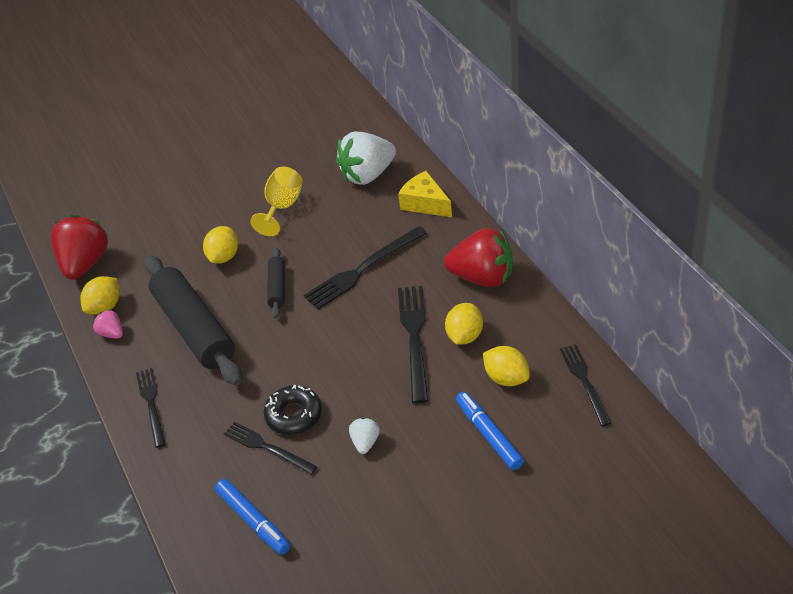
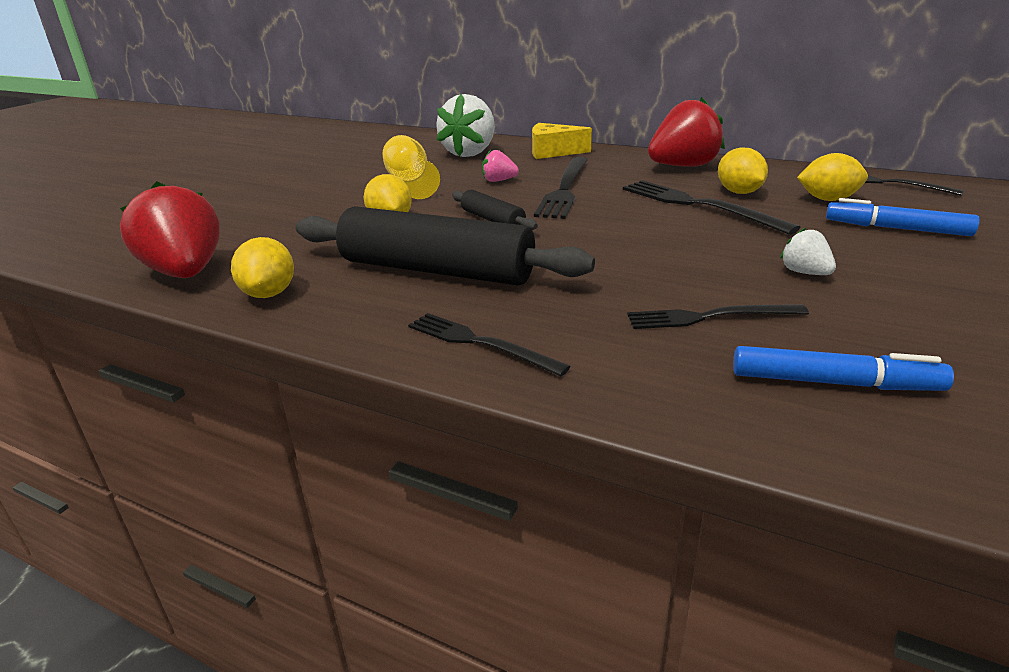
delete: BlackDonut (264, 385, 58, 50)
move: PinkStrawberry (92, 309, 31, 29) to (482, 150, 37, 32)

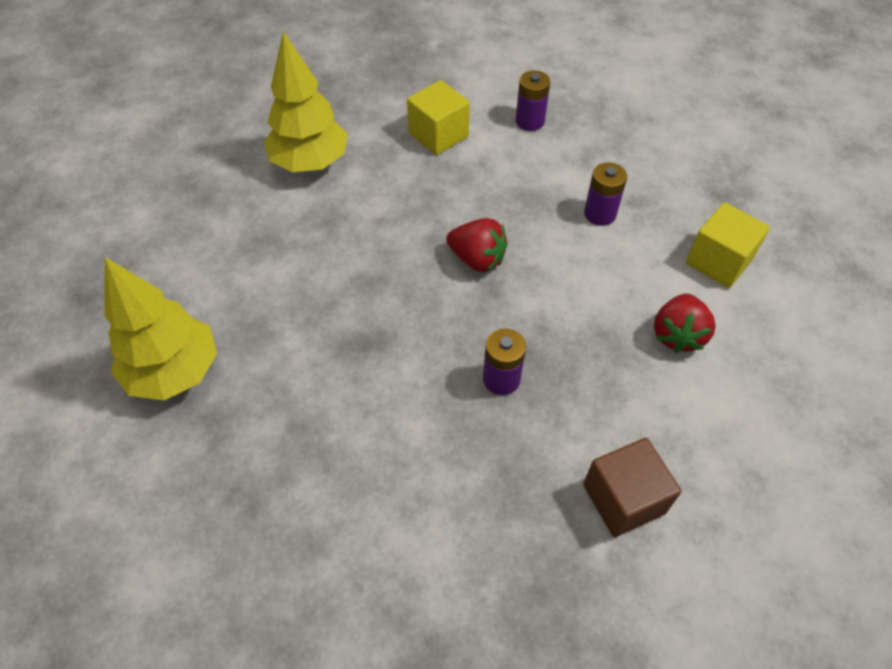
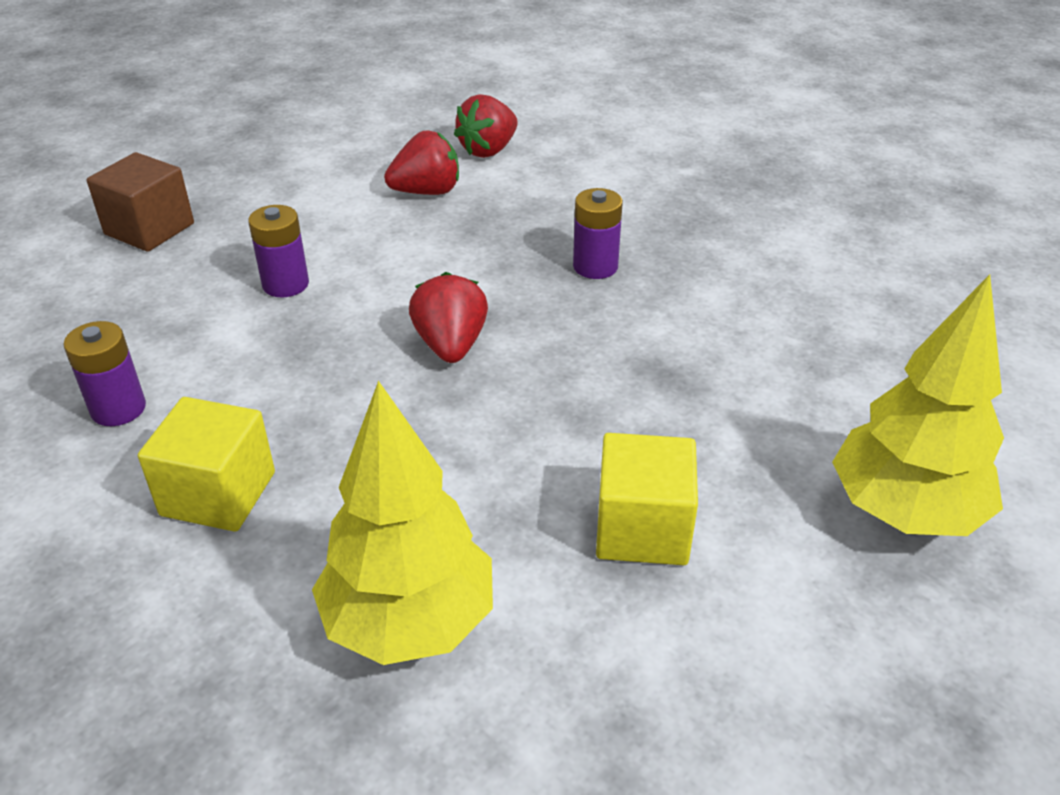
insert: RedStrawberry (454, 94, 64, 64)
move: YellowCube (686, 203, 84, 85) to (596, 433, 102, 132); BrownCube (583, 438, 99, 99) to (87, 152, 107, 100)

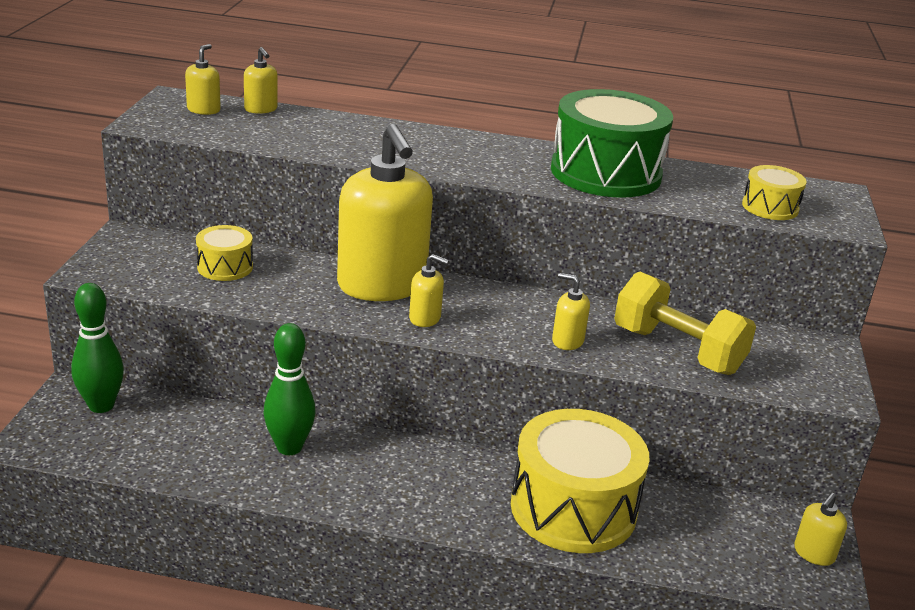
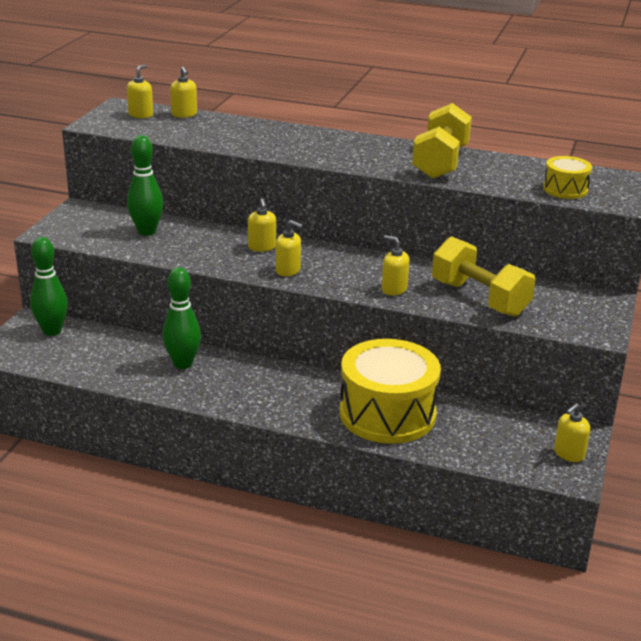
replace: GreenDrum (551, 89, 122, 109) to YellowDumbbell (412, 103, 60, 76); YellowDrum (196, 225, 57, 56) to GreenBowlingPin (127, 135, 36, 101)
resize: YellowSoapDispenser (337, 124, 96, 177) = (248, 198, 28, 54) x0.41

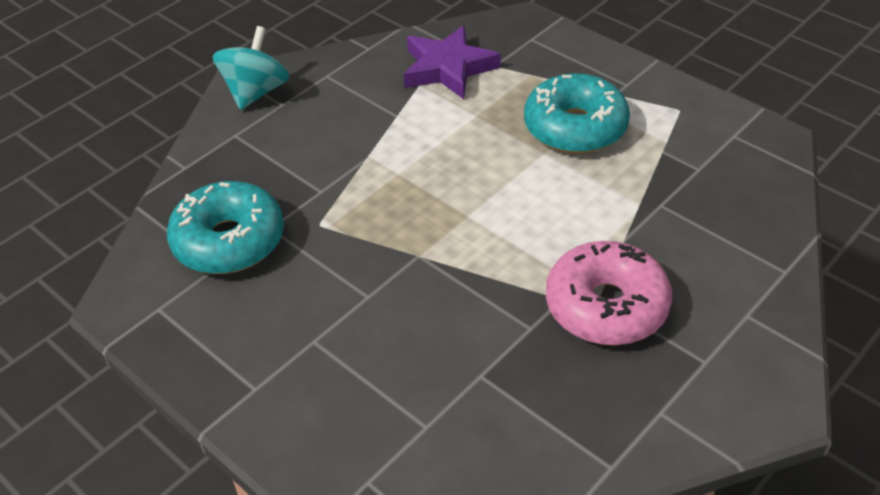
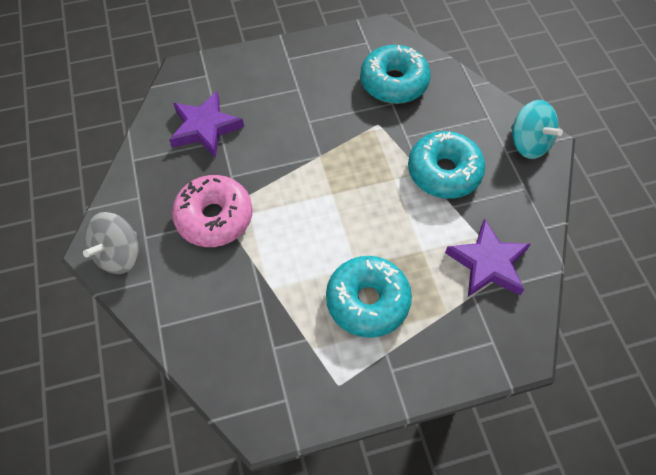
insert: PurpleStar (169, 91, 75, 67); TurquoiseDonut (408, 131, 77, 68); GreySpinningTop (83, 212, 56, 62)

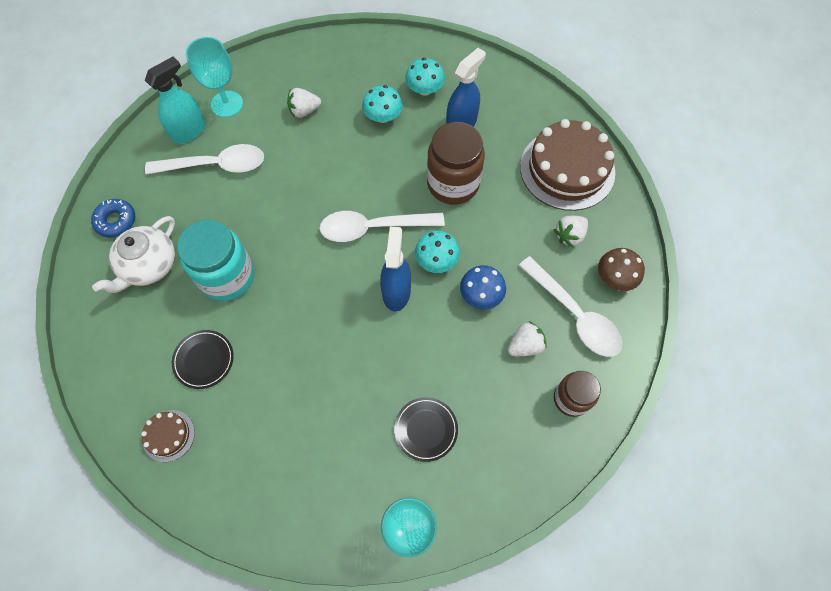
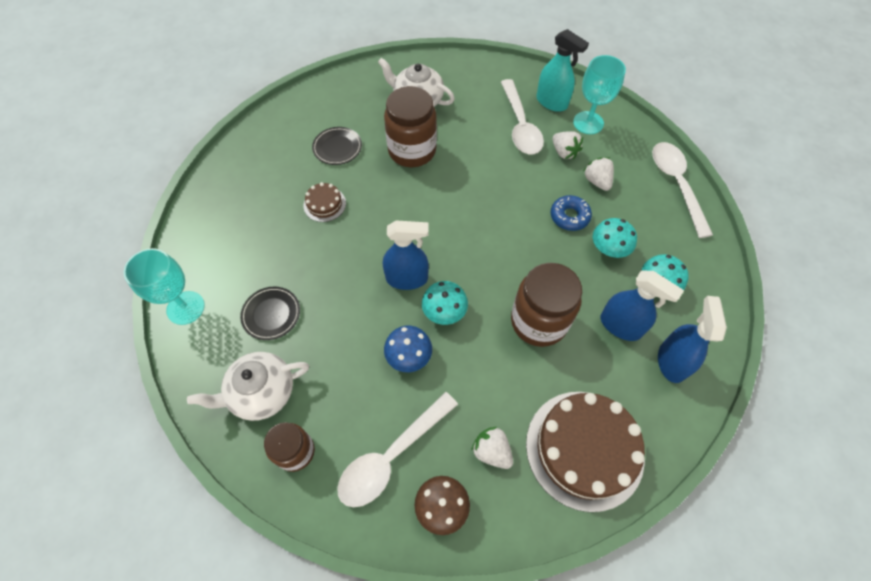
insert: BlueSprayBottle (658, 296, 69, 87); WhiteTeapot (187, 352, 122, 69)
move: BlueDonut (91, 199, 44, 39) to (551, 195, 41, 36); WhiteSpoon (320, 211, 125, 31) to (652, 142, 61, 96); WhiteStrawberry (508, 321, 39, 35) to (553, 131, 30, 28); BrownCake (141, 410, 54, 52) to (304, 182, 42, 40)
recolor: TurquoiseJar (177, 220, 77, 81) to BrownJar (384, 86, 53, 81)

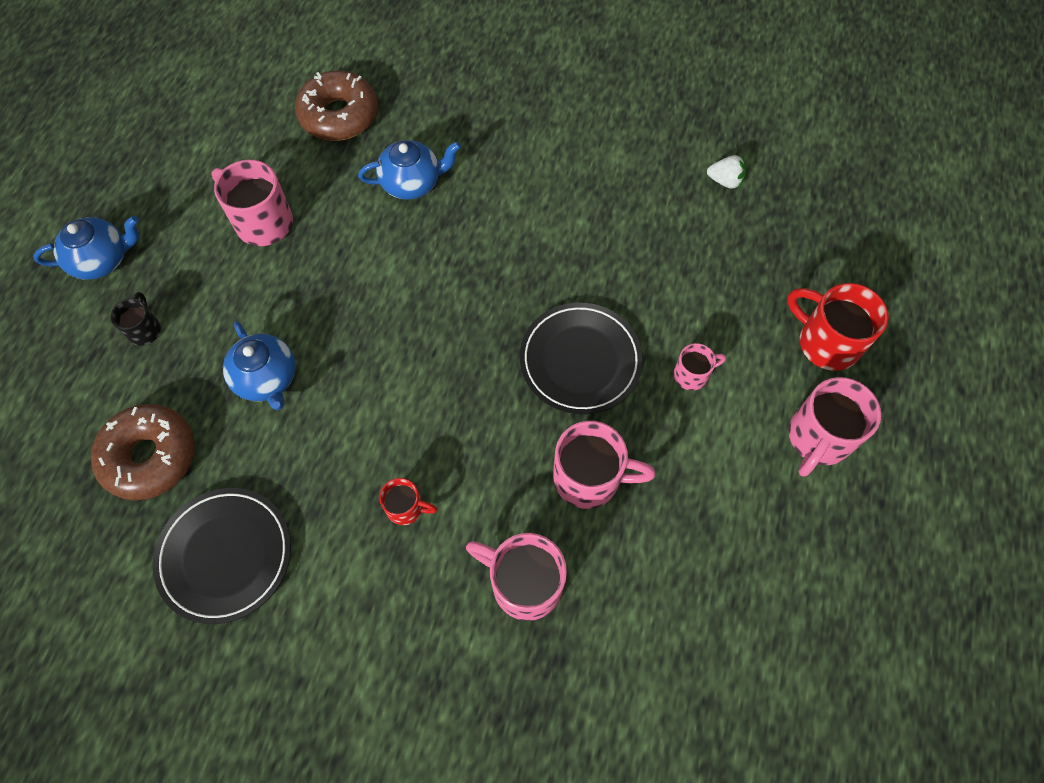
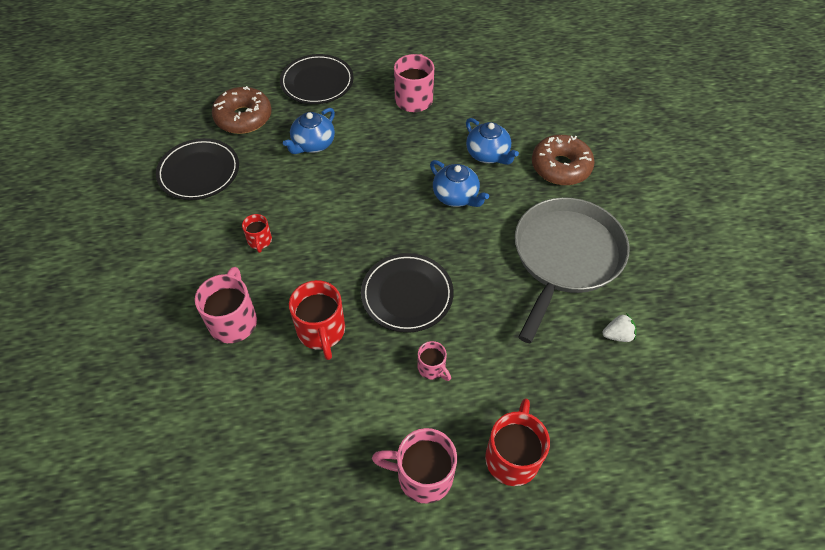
insert: GreyPan (515, 197, 115, 146)
move: BrownDonut (295, 71, 83, 70) to (532, 135, 63, 50); BlueTeapot (33, 216, 106, 64) to (430, 160, 59, 47)
replace: BlackMug (110, 292, 51, 54) to BlackPlate (280, 54, 74, 50)
recolor: PinkMug (553, 421, 103, 88) to RedMug (289, 280, 56, 80)
rotate: WhiteStrawberry (707, 155, 39, 34) = (602, 313, 34, 29) 90 degrees counterclockwise

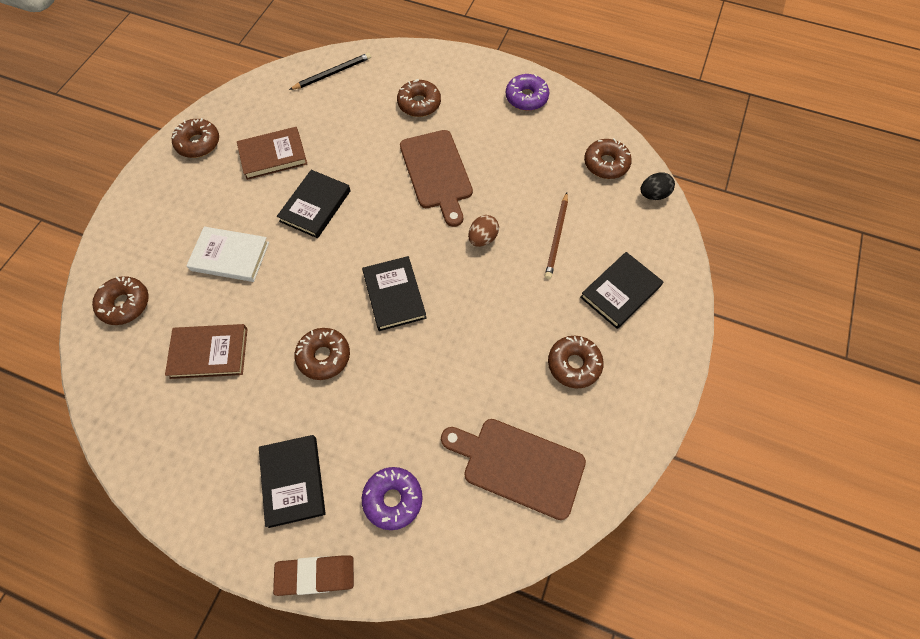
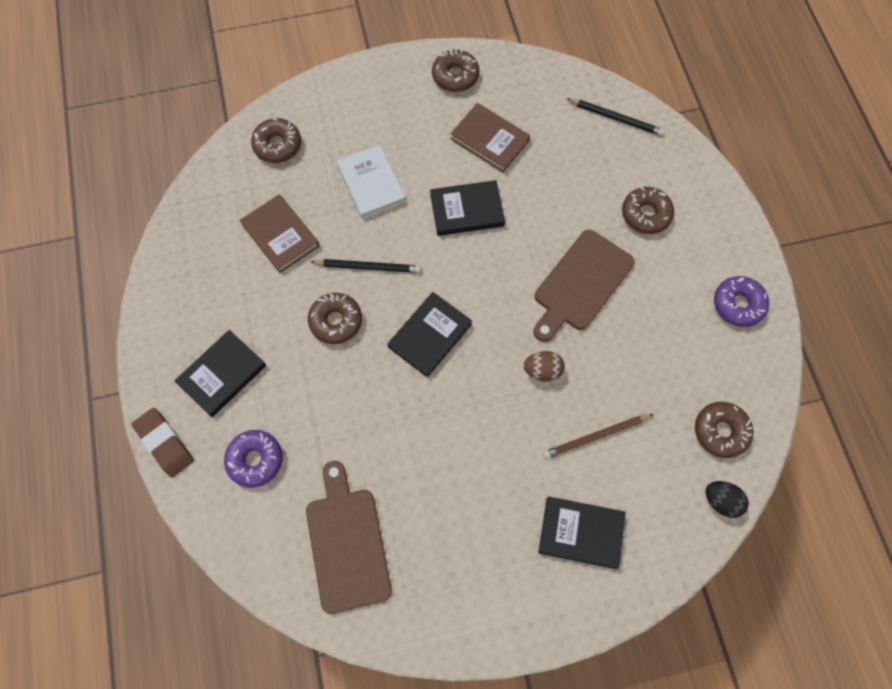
delete: BrownDonut (548, 336, 56, 52)
insert: BlackPencil (311, 259, 110, 14)

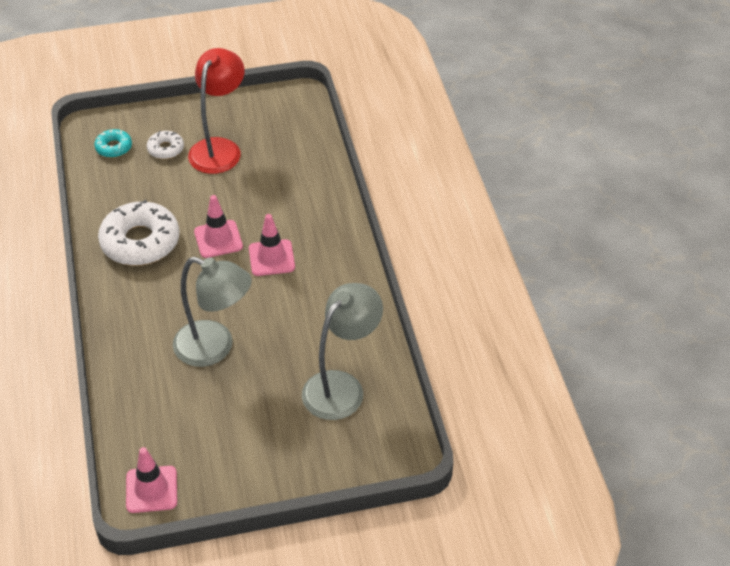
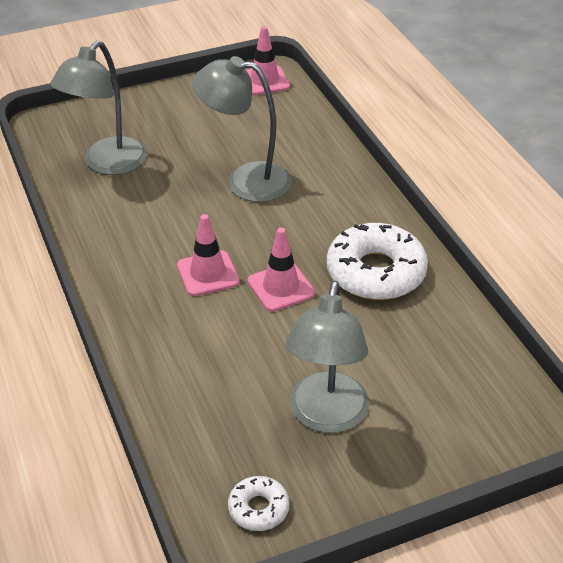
delete: TurquoiseDonut (94, 129, 38, 29)
move: WhiteDonut (147, 131, 37, 28) to (228, 476, 62, 55)
recolor: RedLamp (188, 48, 57, 126) to GreyLamp (285, 281, 84, 152)

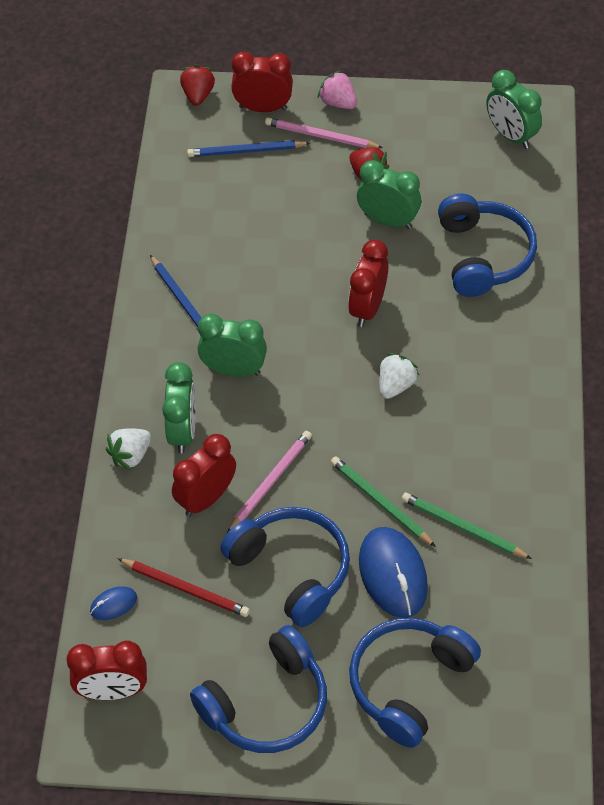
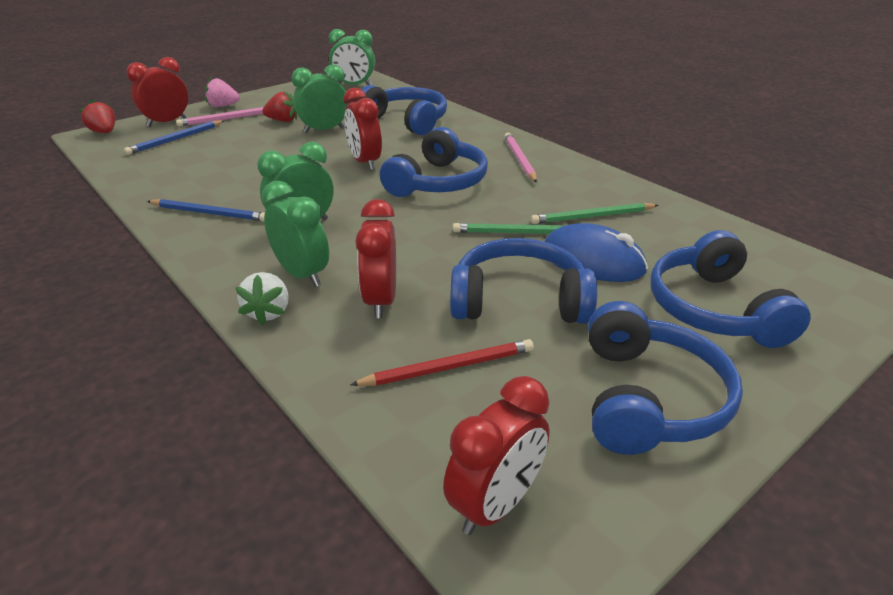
delete: BlueMouse (90, 586, 47, 34)
move: PinkPencil (227, 431, 85, 102) to (504, 133, 33, 50)
replace: WhiteStrawberry (379, 353, 41, 46) to BlueHeadphones (380, 127, 108, 70)

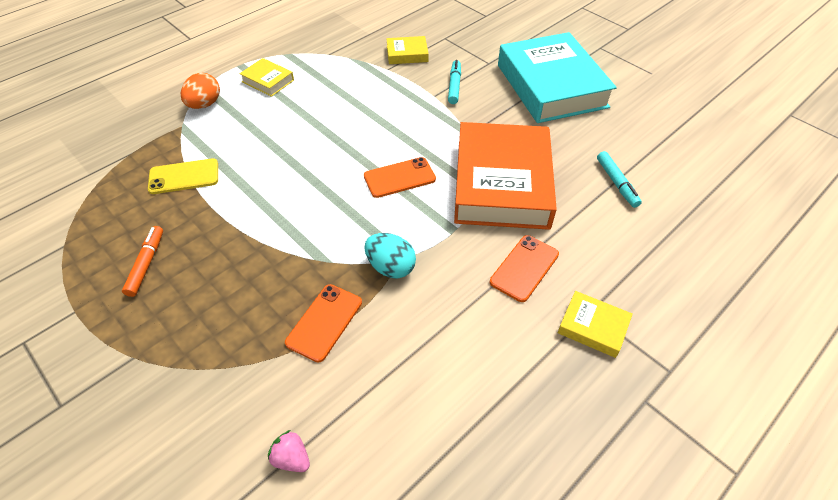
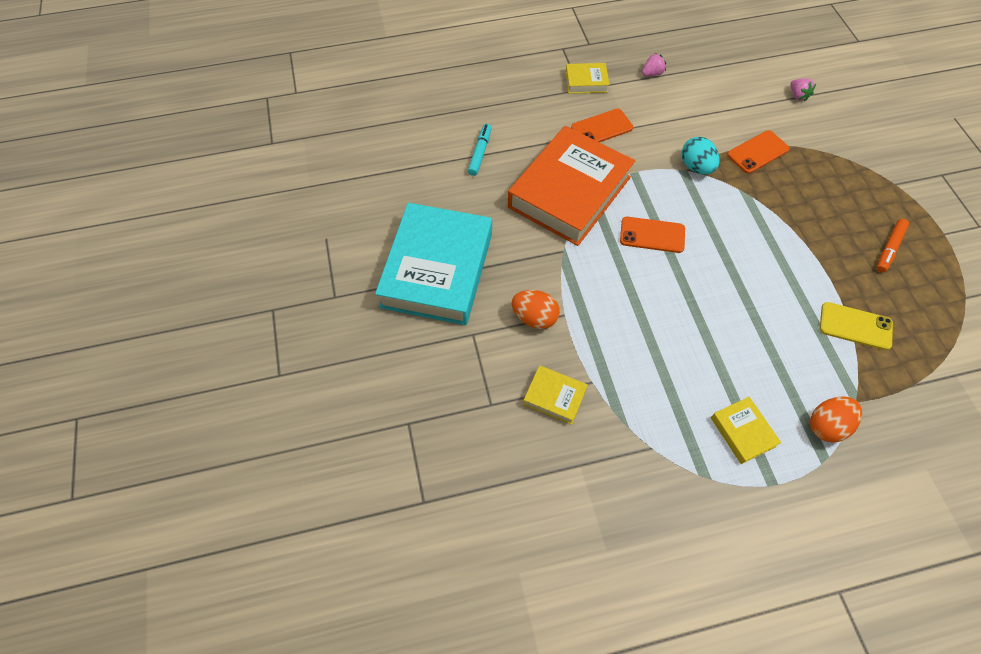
insert: PinkStrawberry (642, 53, 24, 23)
replace: TurquoiseMarker (448, 60, 13, 44) to OrangeEgg (512, 290, 48, 39)
rotate: YellowBook (558, 291, 75, 67) = (566, 63, 44, 31) 60 degrees counterclockwise

